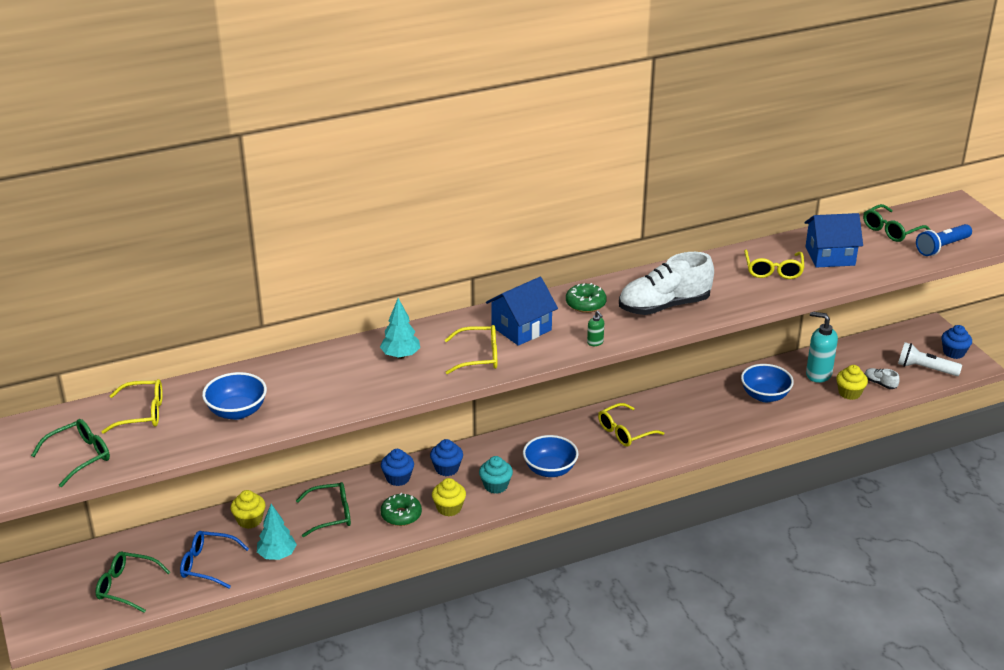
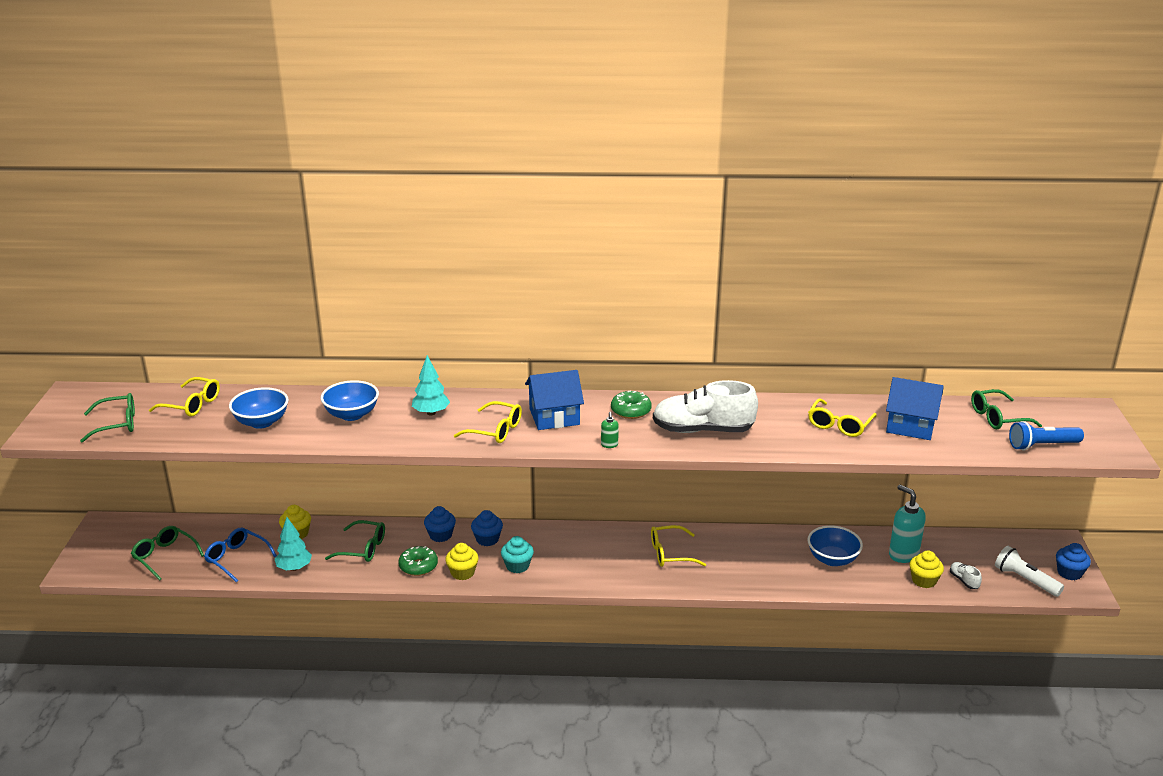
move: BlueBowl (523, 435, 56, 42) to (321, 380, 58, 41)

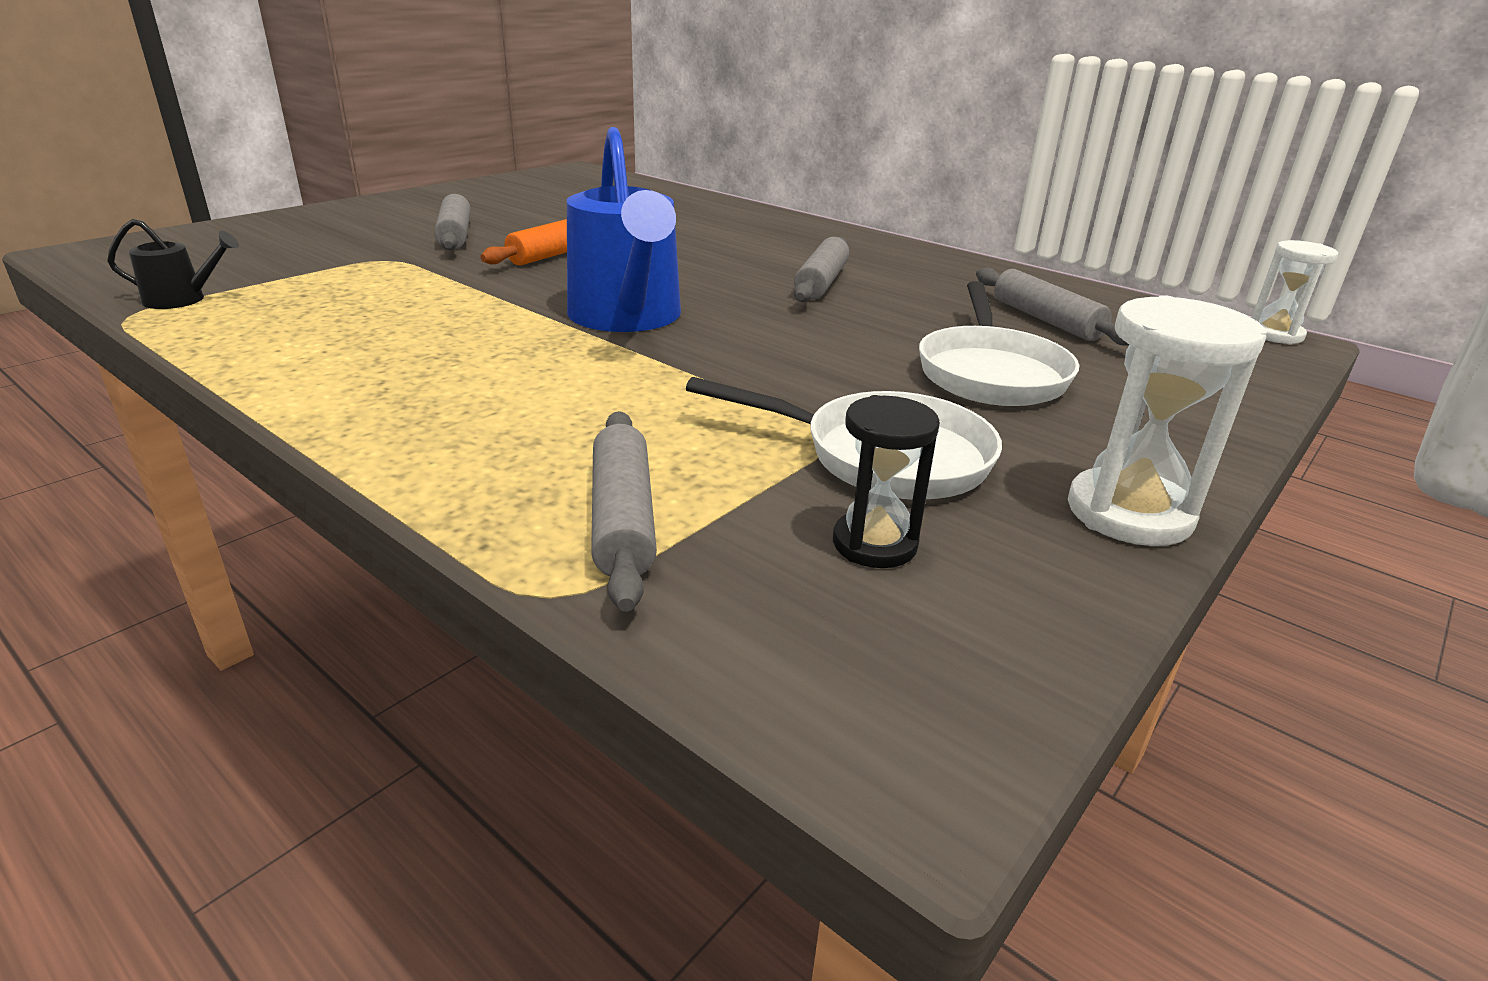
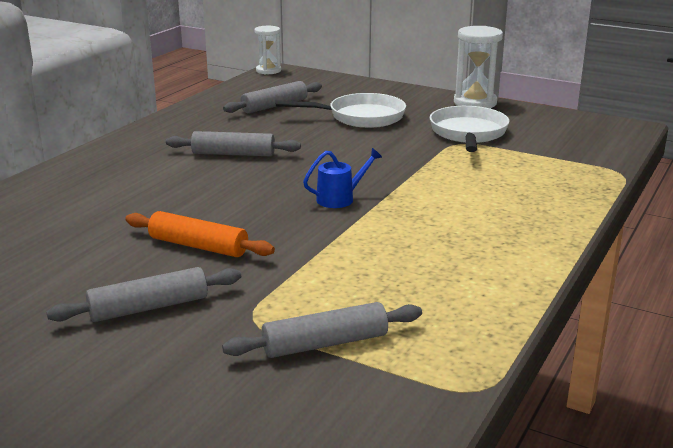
delete: BlackWateringCan (107, 219, 132, 90); BlackHourglass (833, 395, 107, 173)
move: GreyRollingPin (591, 411, 66, 201) to (222, 302, 200, 56)
resize: BlueWateringCan (567, 127, 114, 205) = (303, 148, 79, 60) x0.46

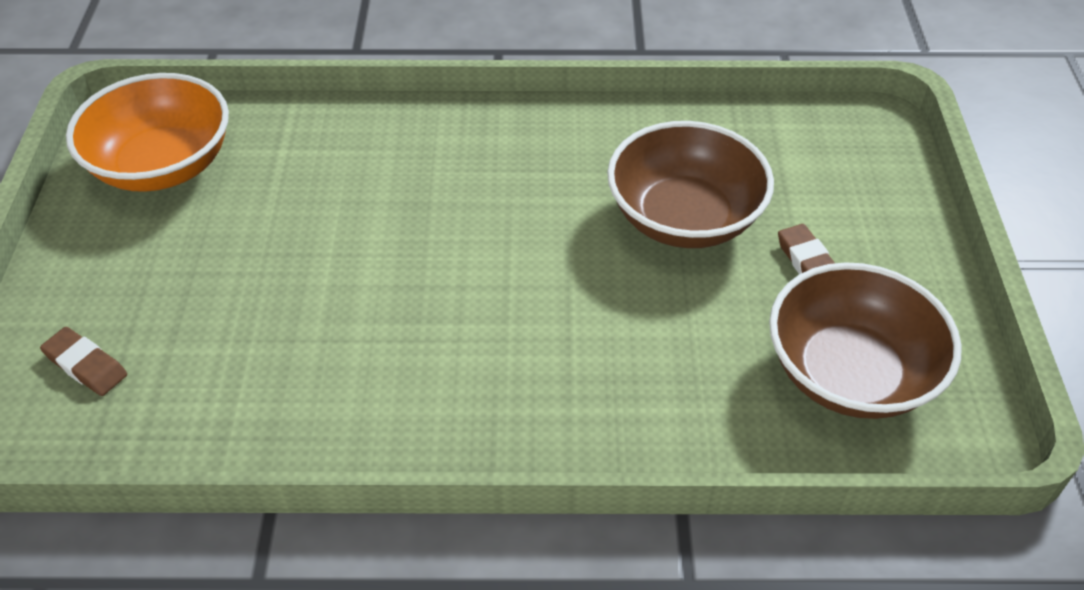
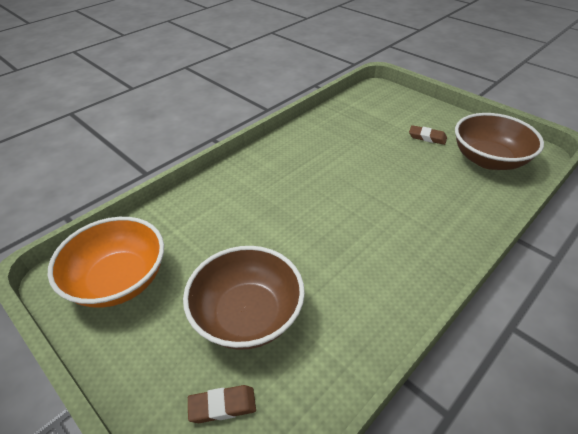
move: BrownBowl (607, 121, 167, 127) to (183, 246, 122, 104)

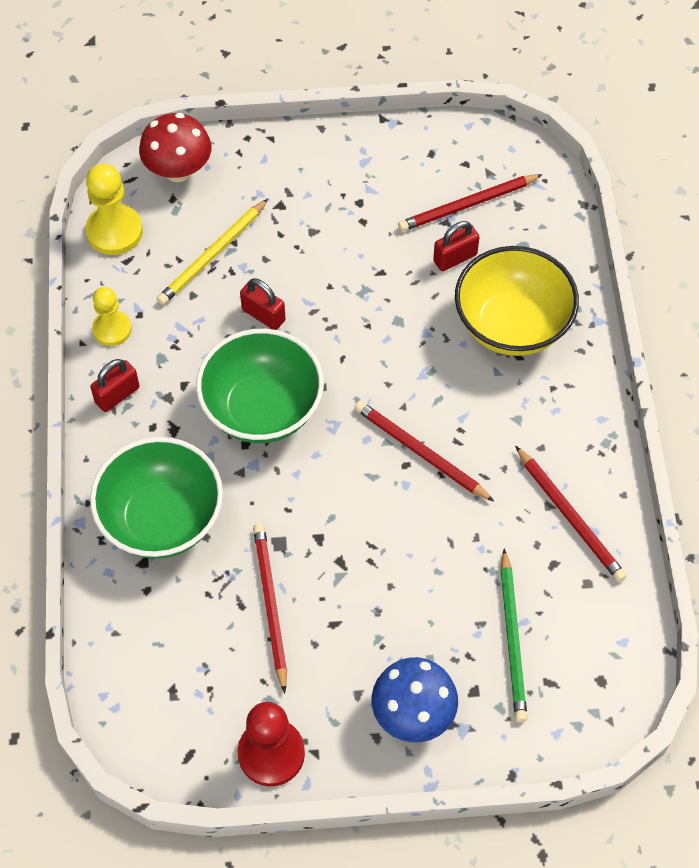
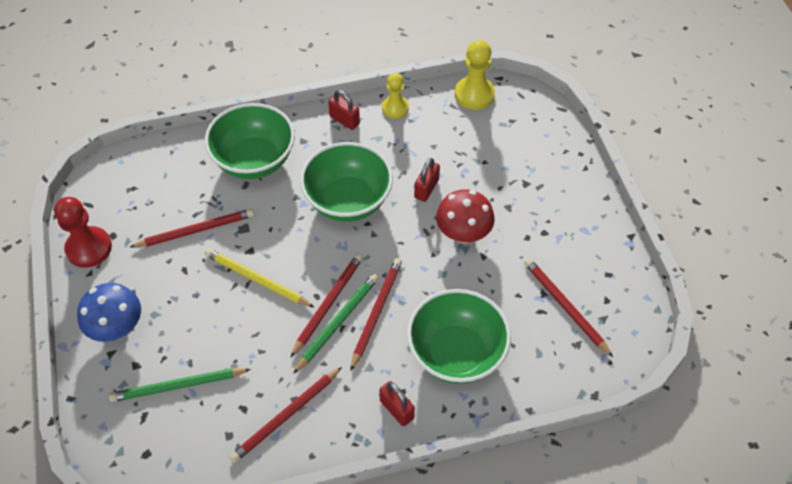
insert: RedPencil (350, 258, 52, 113); GreenPencil (293, 274, 85, 100)
move: RedMushroom (139, 113, 72, 69) to (436, 190, 59, 53); YellowPencil (157, 199, 111, 106) to (204, 248, 111, 60); RedPadlock (433, 221, 46, 50) to (379, 381, 36, 45)
recolor: YellowBowl (455, 246, 124, 110) to GreenBowl (407, 289, 104, 95)

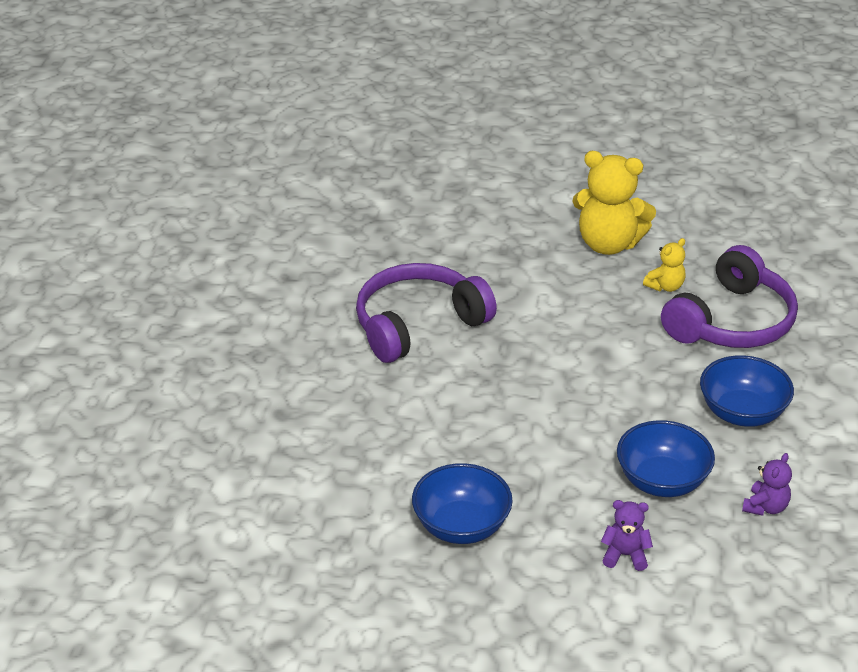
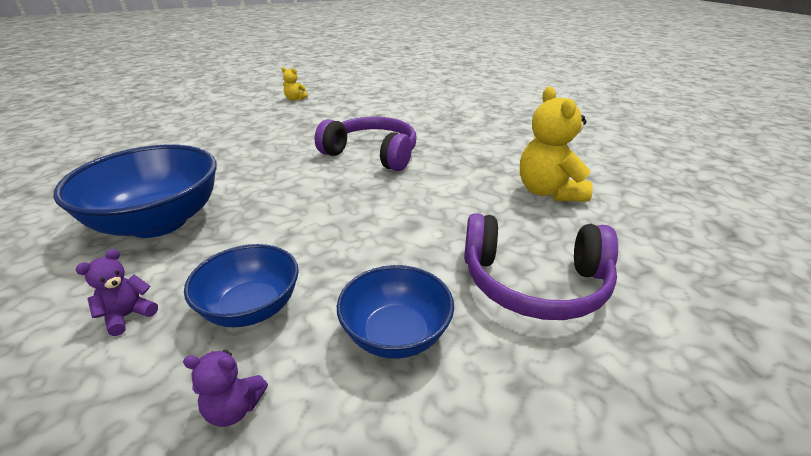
move: YellowTeddyBear (643, 238, 43, 54) to (281, 67, 27, 34)
rotate: PurpleTeddyBear (601, 500, 52, 71) = (76, 249, 82, 87) 120 degrees counterclockwise
resize: BlueBowl (412, 463, 101, 81) = (53, 144, 164, 94) x1.68

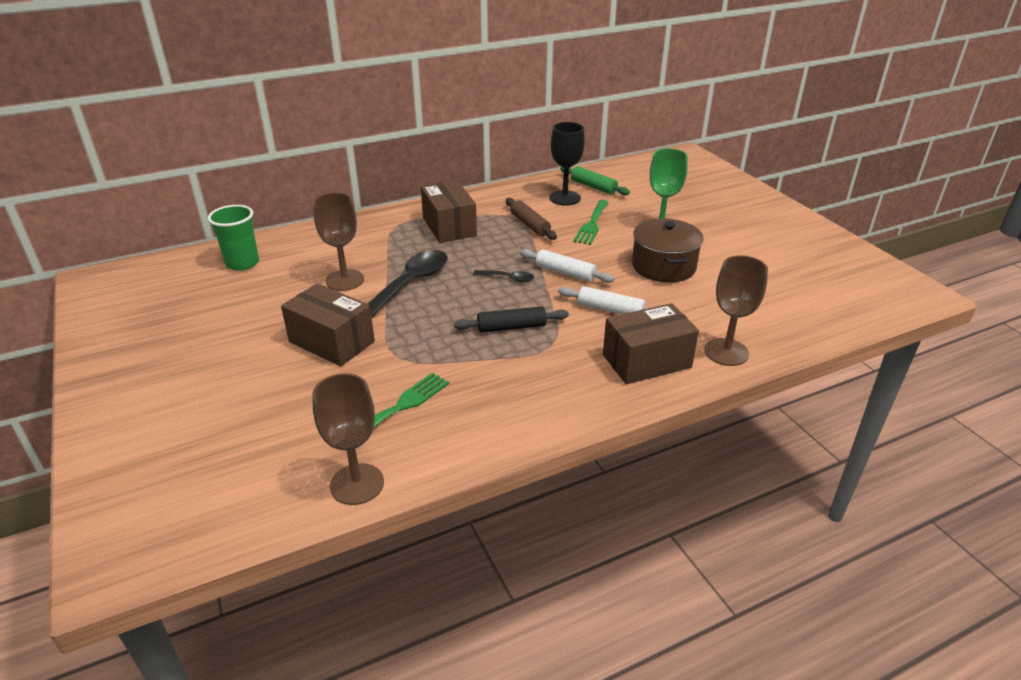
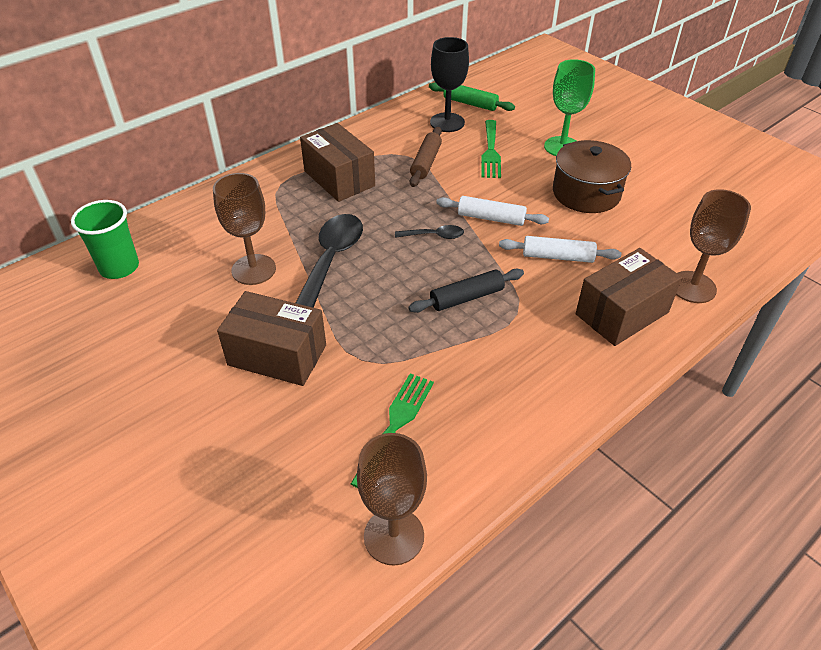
rotate: BrownRollingPin (506, 198, 51, 42) = (410, 127, 32, 60) 60 degrees clockwise

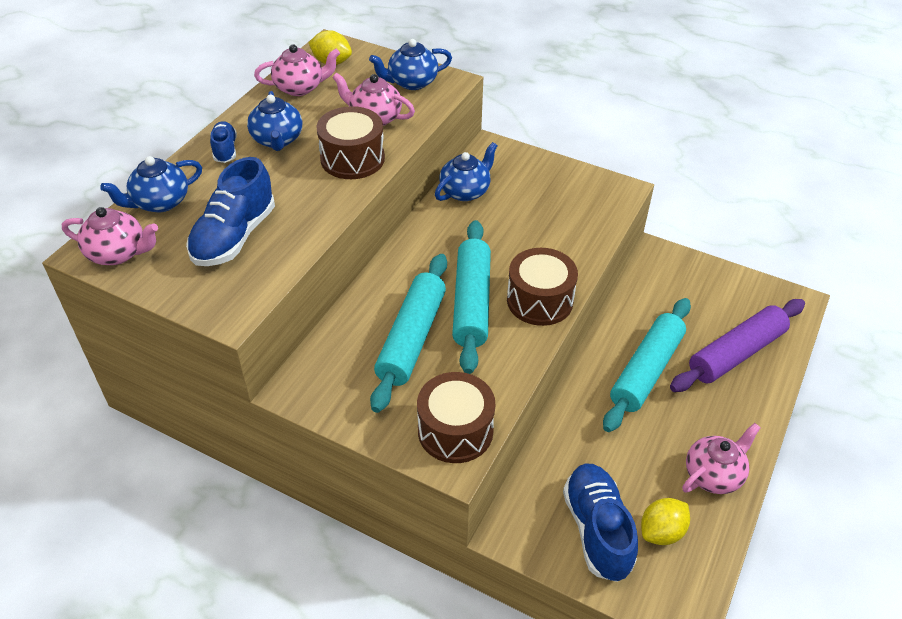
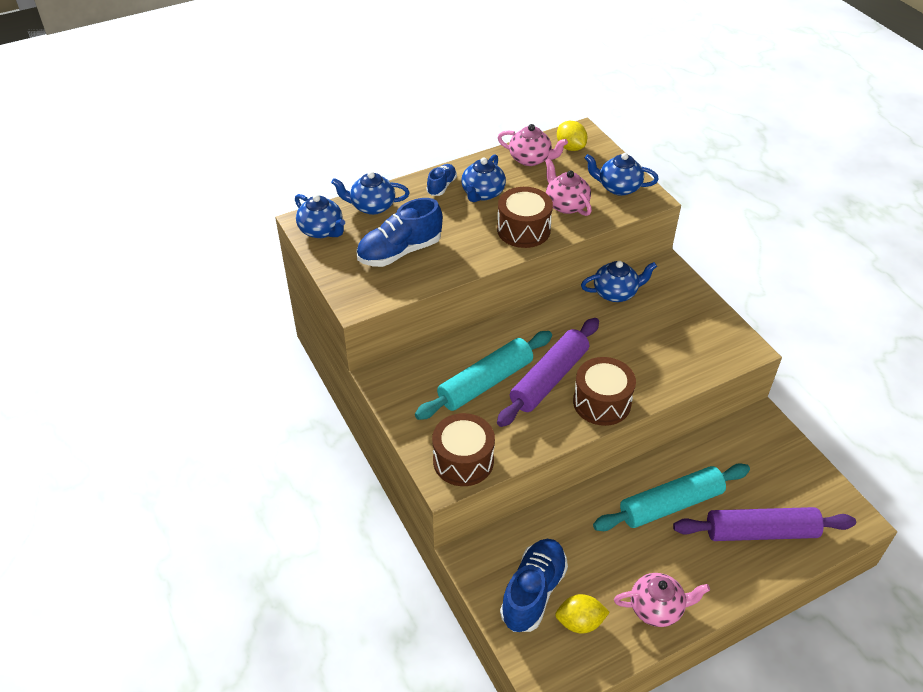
recolor: PinkTeapot (62, 207, 96, 58) to BlueTeapot (295, 194, 50, 44); TurquoiseRollingPin (452, 220, 39, 154) to PurpleRollingPin (497, 318, 102, 109)

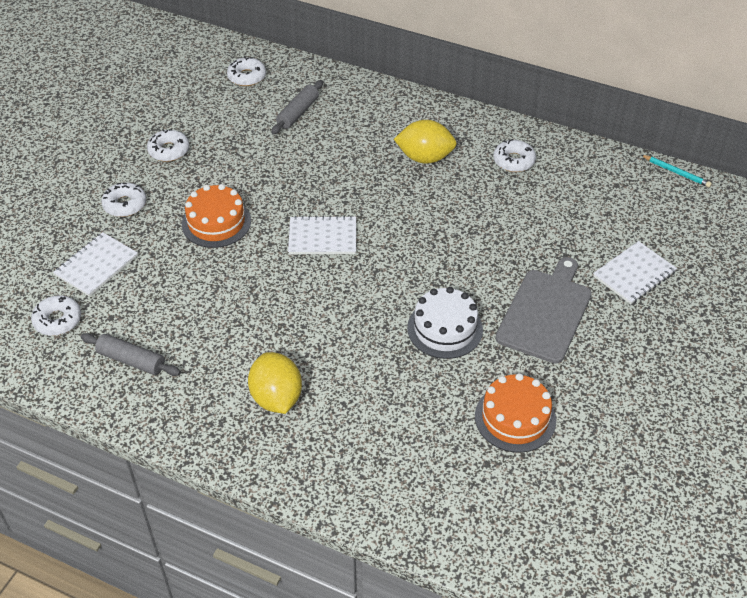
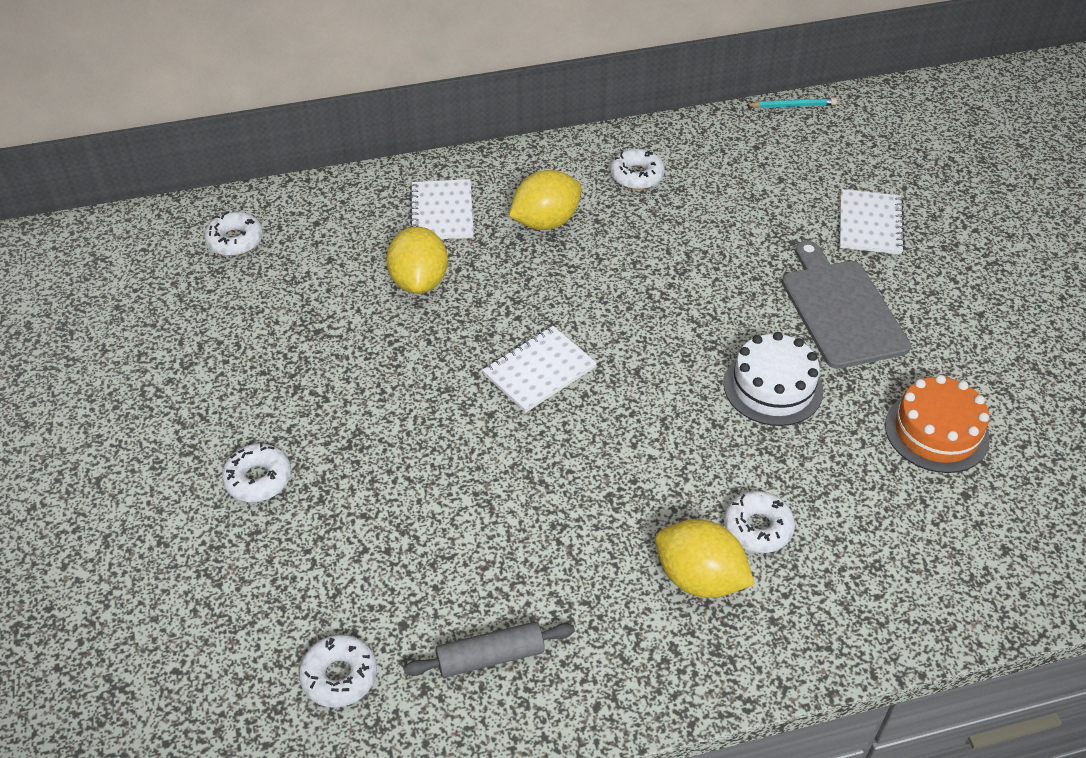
delete: GreyRollingPin (271, 80, 52, 55); OrangeCake (182, 184, 69, 64)
insert: YellowLemon (386, 226, 62, 68)
move: WhiteDonut (147, 129, 42, 33) to (724, 491, 71, 62); WhiteNotebook (53, 232, 85, 65) to (410, 179, 64, 60)

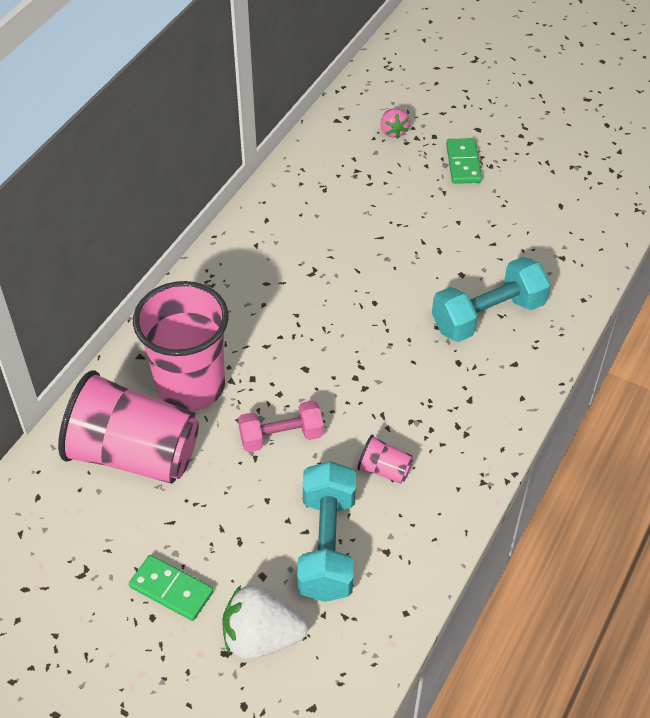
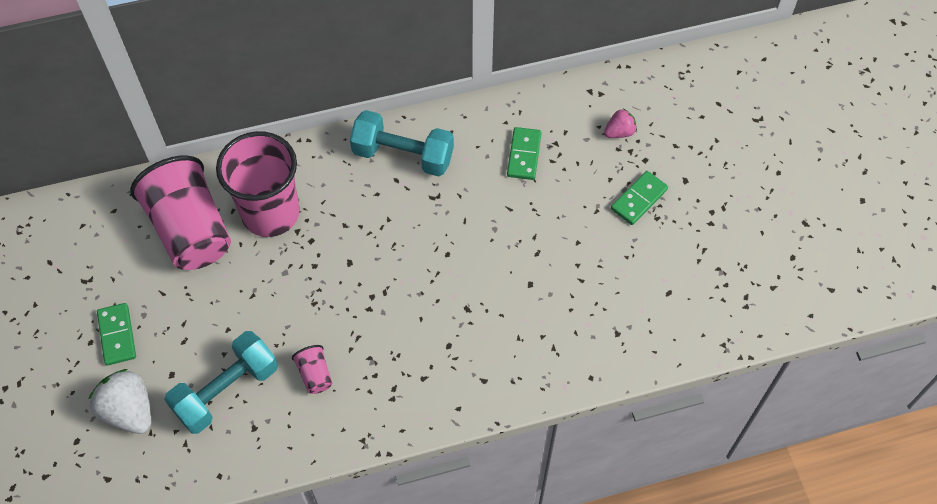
delete: PinkDumbbell (238, 400, 86, 52)
insert: GreenDomino (507, 127, 35, 53)
move: TurquoiseDumbbell (432, 257, 119, 85) to (350, 110, 104, 67)
rotate: PinkStrawberry (381, 108, 29, 30) = (604, 108, 33, 30) 150 degrees counterclockwise

